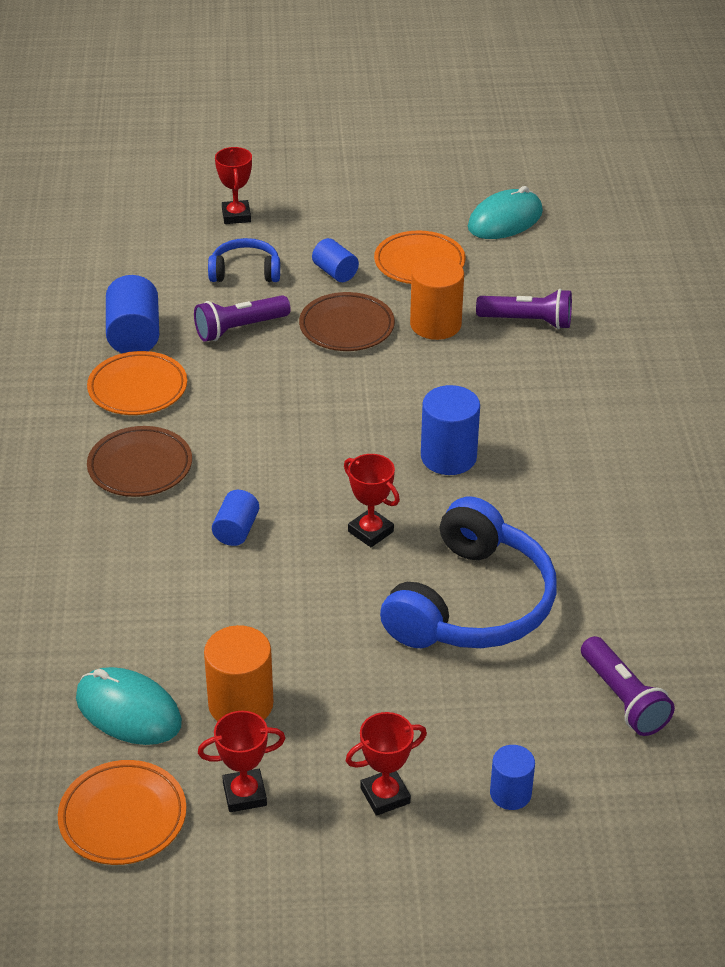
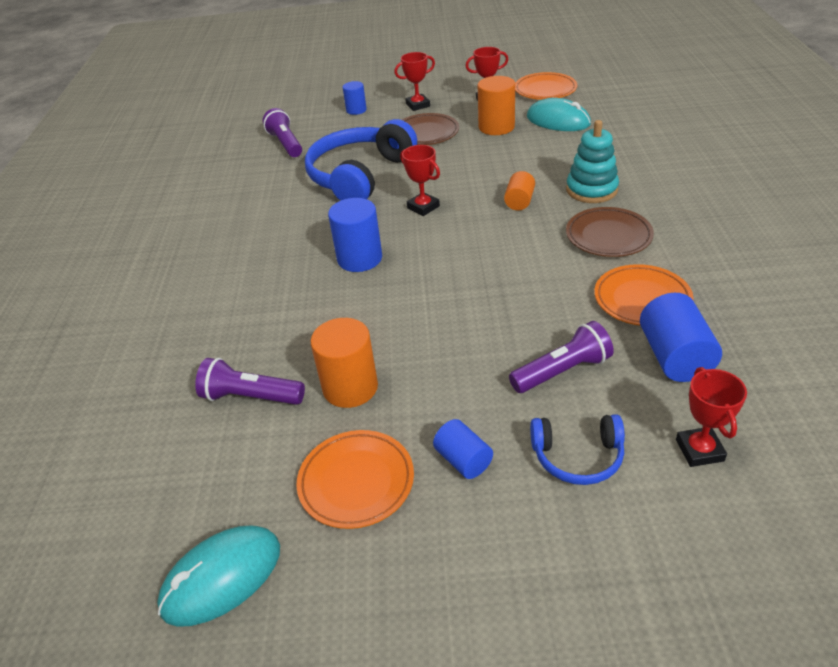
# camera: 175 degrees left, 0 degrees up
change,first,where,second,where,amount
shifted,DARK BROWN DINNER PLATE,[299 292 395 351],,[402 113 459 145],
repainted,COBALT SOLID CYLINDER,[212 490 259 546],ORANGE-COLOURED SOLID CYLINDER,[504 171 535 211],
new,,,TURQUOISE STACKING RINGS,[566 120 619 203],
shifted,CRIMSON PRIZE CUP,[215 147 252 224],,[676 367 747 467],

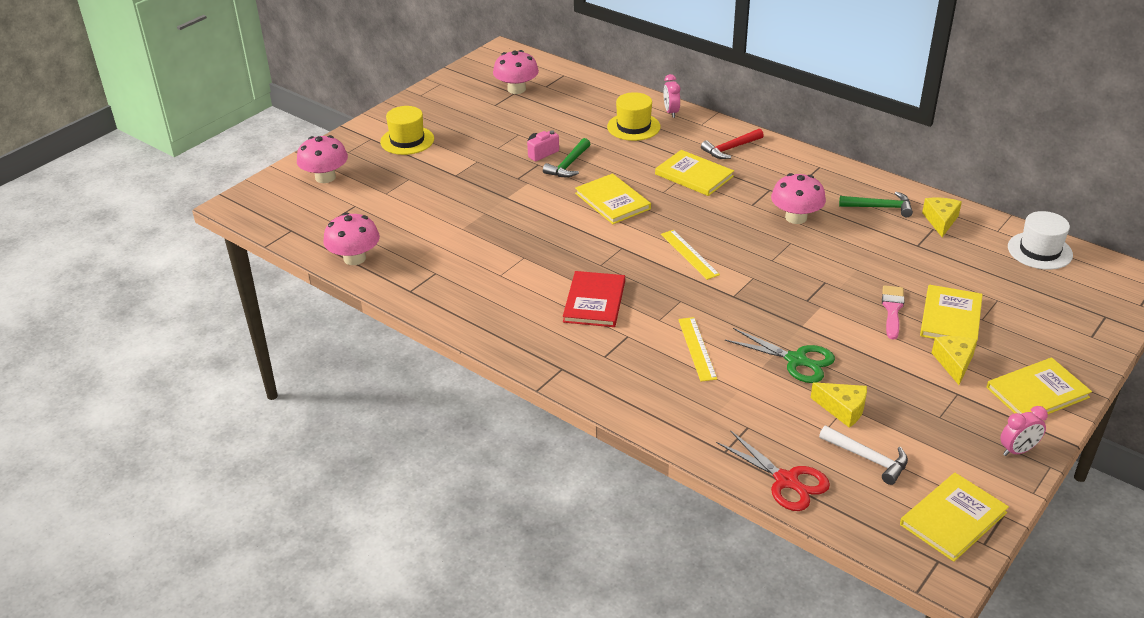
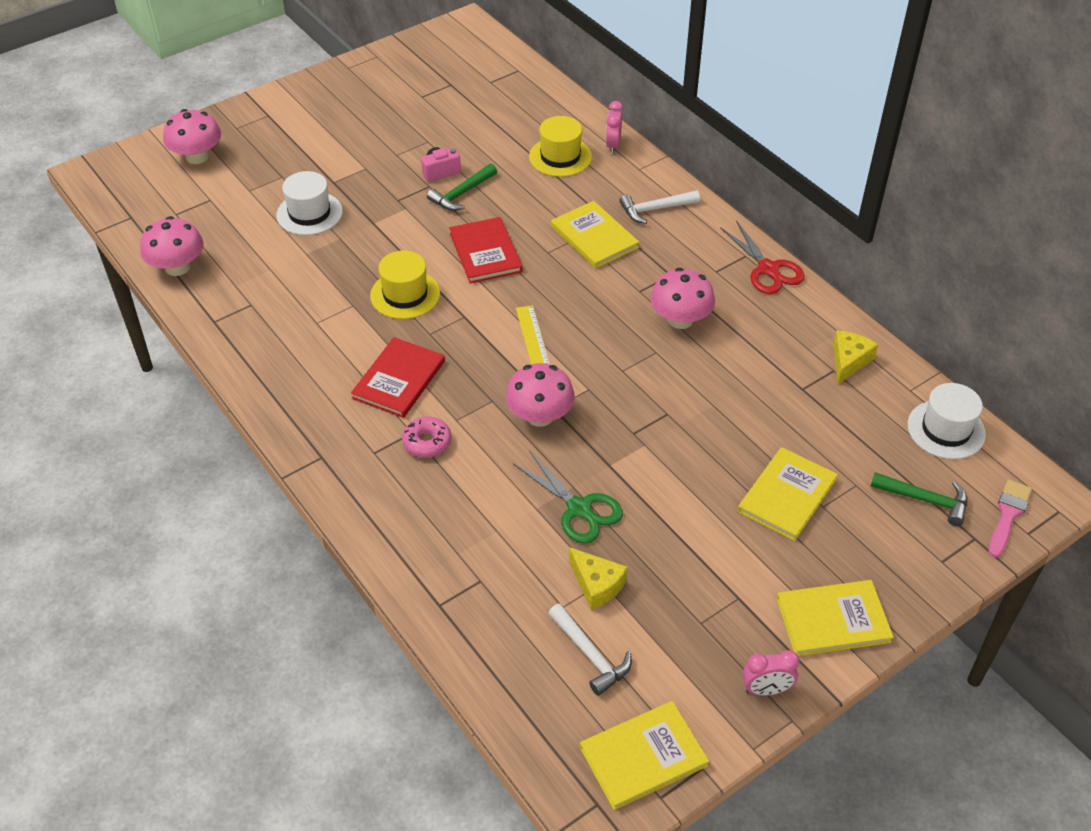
# camera: 15 degrees right, 10 degrees up
change,first,where,second,where,amount
new,,,WHITE TOP HAT,[276 171 343 235],
shifted,YELLOW TOP HAT,[380 106 434 155],,[370 251 440 319],
new,,,PINK DOUGHNUT,[402 417 451 458],
repainted,YELLOW HARDBACK,[575 173 651 224],CRIMSON HARDBACK,[449 217 523 283],
shifted,PINK TOADSTOOL,[493 50 539 94],,[506 363 575 427],
repainted,CRIMSON HAMMER,[701 129 764 159],WHITE HAMMER,[619 190 700 224],
shifted,CRIMSON SHEARS,[716 430 830 511],,[720 220 805 294],
shifted,EMERALD HAMMER,[839 192 913 217],,[870 472 967 526],
shifted,PINK PAINTBRUSH,[882 285 904 340],,[989 479 1032 558],
gone,YELLOW STRAIGHTEDGE,[678 317 717 382],,,
gone,YELLOW PIECE OF CHEESE,[932 336 977 385],,,

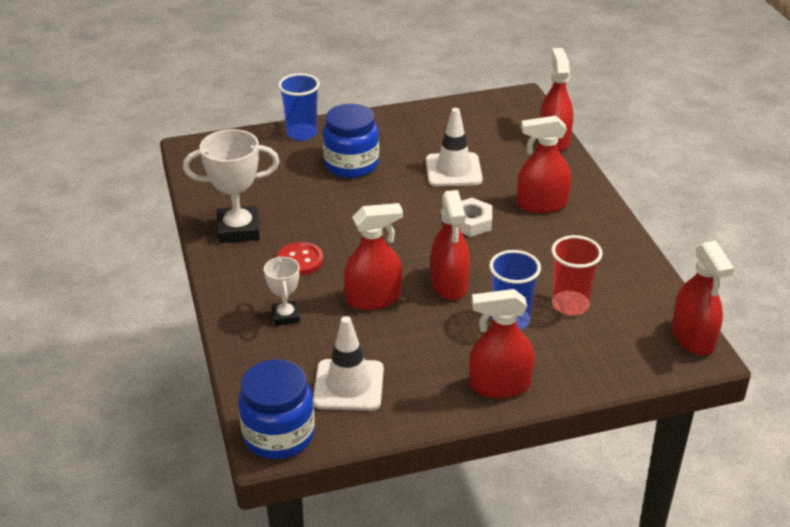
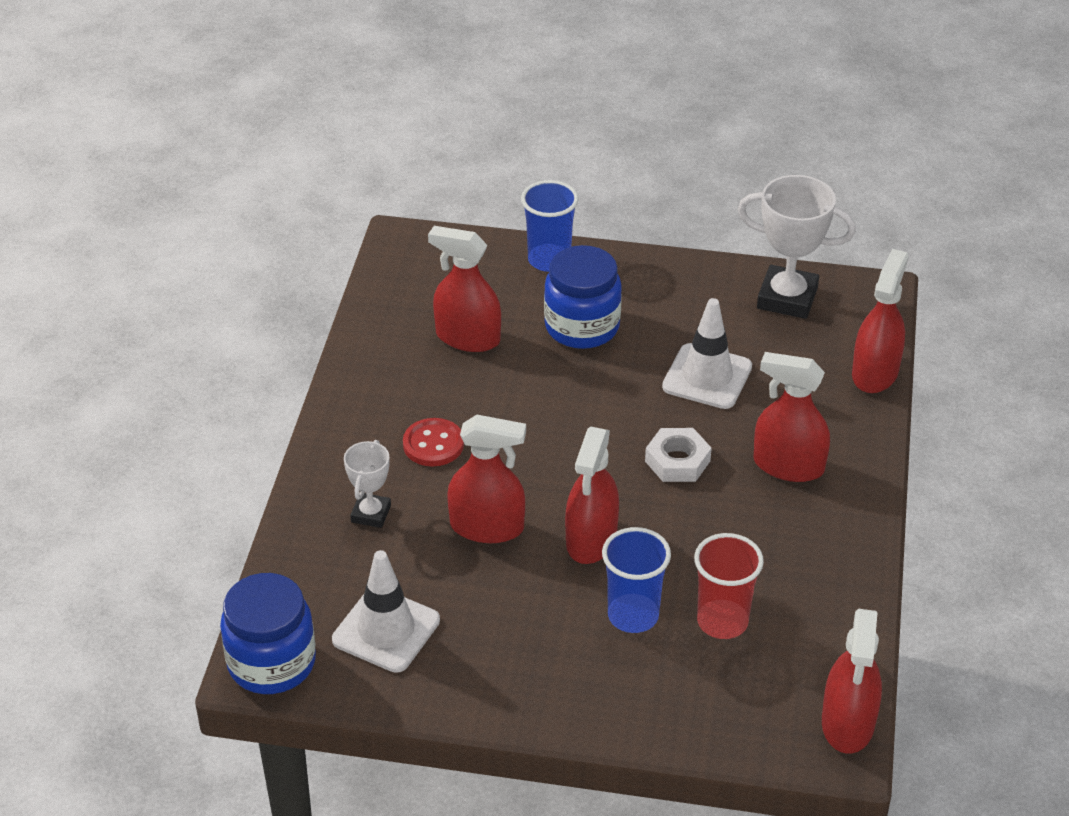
# camera: 25 degrees right, 5 degrees up
change,first,where,second,where,amount
shifted,CRIMSON SPRAY BOTTLE,[469 289 535 398],,[428 226 501 352],
shifted,WHITE PRIZE CUP,[183 129 279 243],,[738 175 856 319],

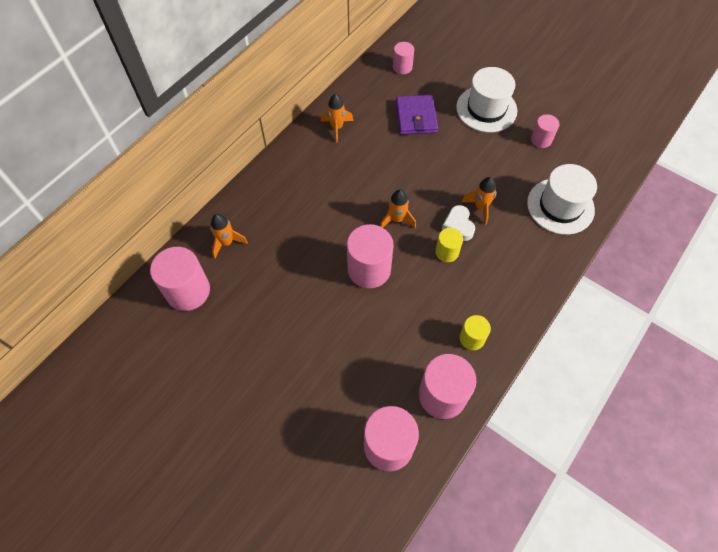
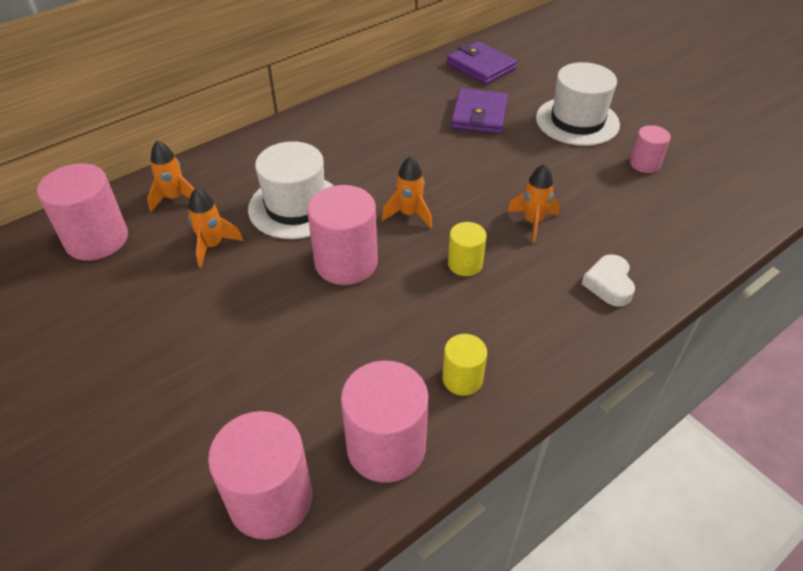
# camera: 15 degrees right, 15 degrees down
change,first,where,second,where,amount
shifted,ORANGE-COLOURED TOY ROCKET,[321 94 353 143],,[188 188 243 268],
shifted,WHITE TOP HAT,[527 164 597 235],,[248 141 334 239],
swapped,PINK SOLID CYLINDER,[393 42 414 74],VIOLET WALLET,[447 41 517 85],
shifted,WHITE LOVE HEART,[442 205 475 241],,[582 254 635 307],

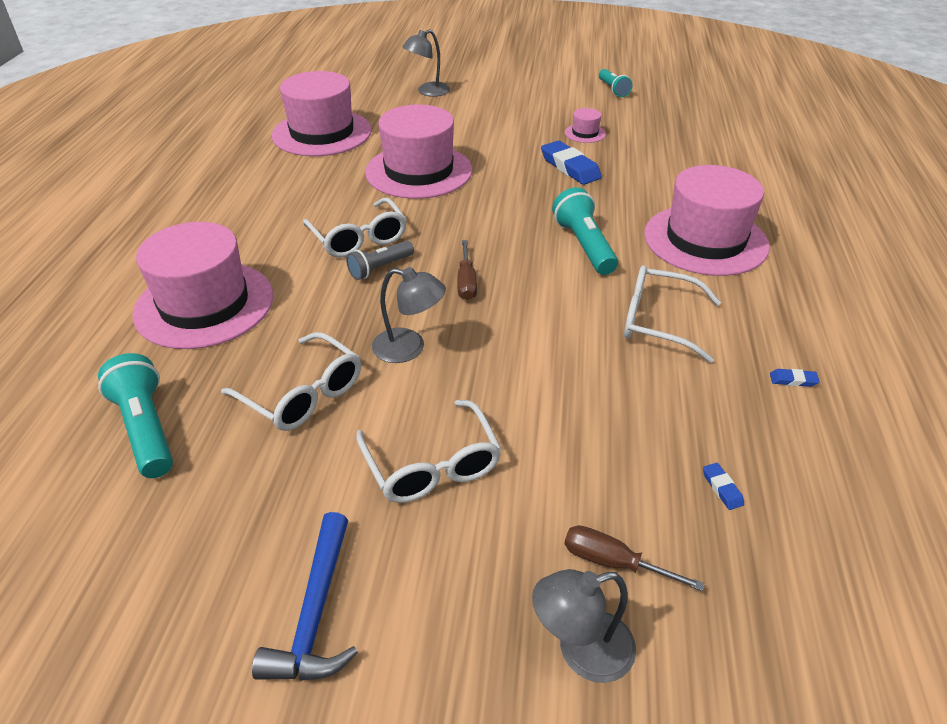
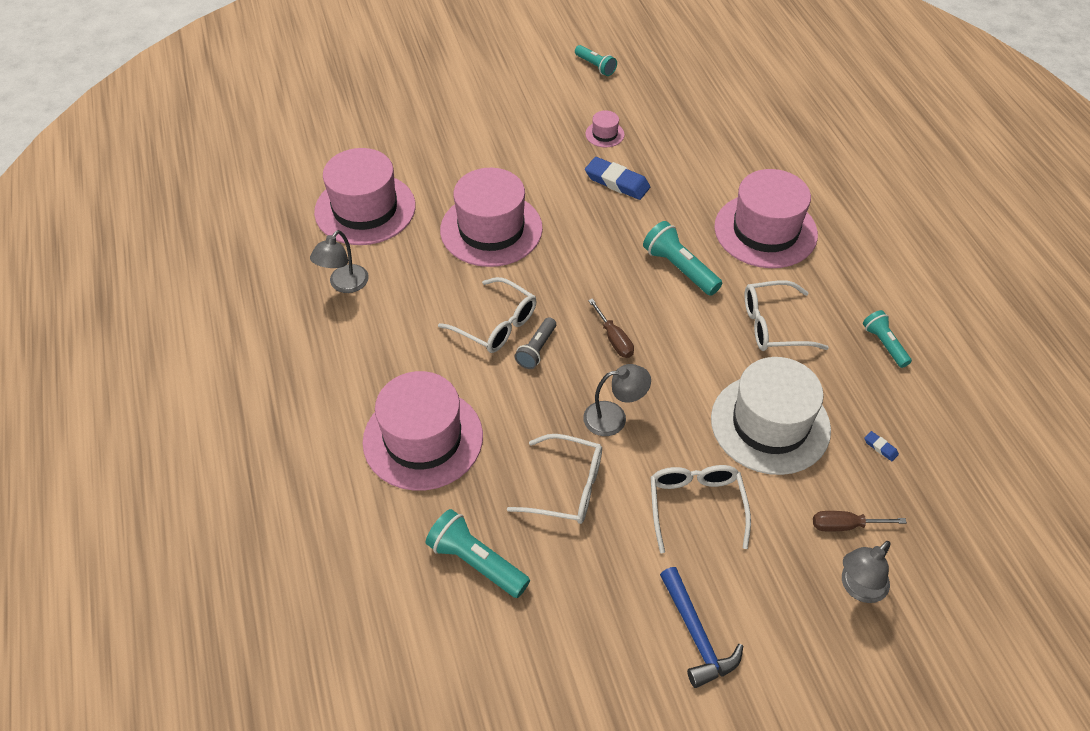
# camera: 25 degrees left, 10 degrees up
change,first,where,second,where,amount
shifted,ASH-GREY LAMP,[402 29 450 97],,[310 230 369 293],
rotated,WHITE SPECTACLES,[356 400 502 503],,[651 465 751 553],135 degrees counterclockwise
new,,,WHITE TOP HAT,[711 357 831 475],
swapped,COBALT ERASER,[770 369 820 387],TURQUOISE FLASHLIGHT,[863 310 912 368],

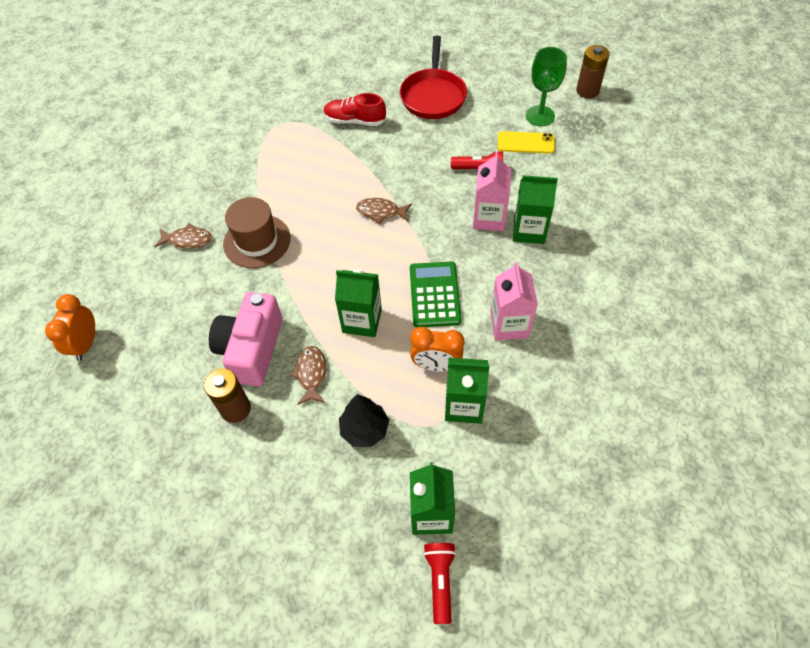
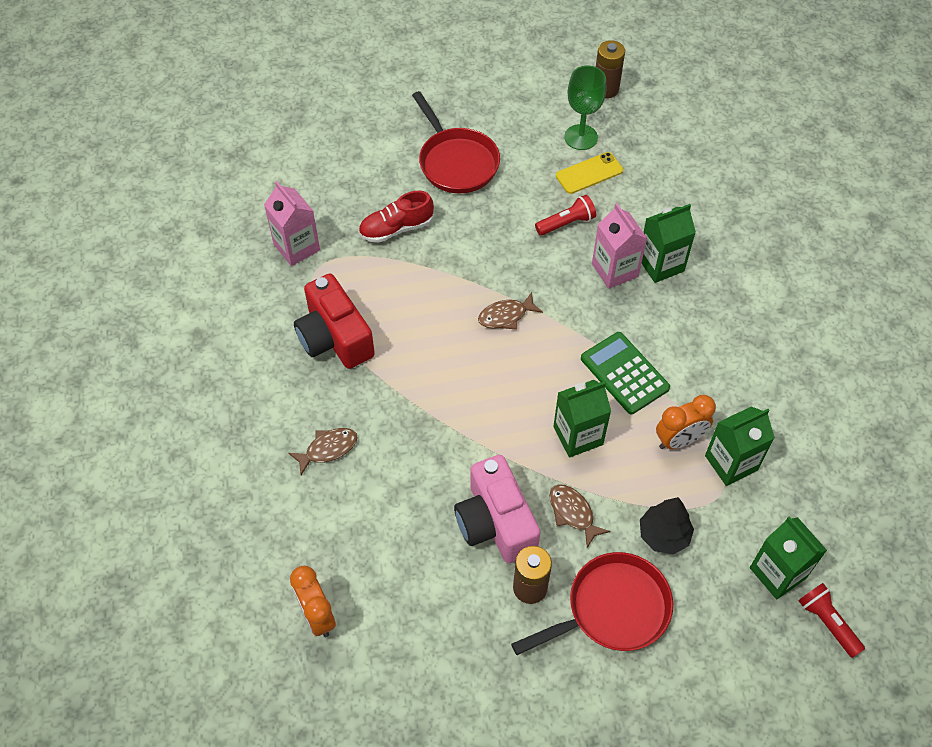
# camera: 35 degrees left, 0 degrees up
change,first,where,second,where,amount
shifted,PINK JUICE CARTON,[490 262 538 340],,[264 181 320 266],
new,,,CRIMSON PHOTO CAMERA,[294 274 375 369],
new,,,CRIMSON PAN,[511 552 673 655],
gone,DARK BROWN TOP HAT,[223 197 290 268],,,

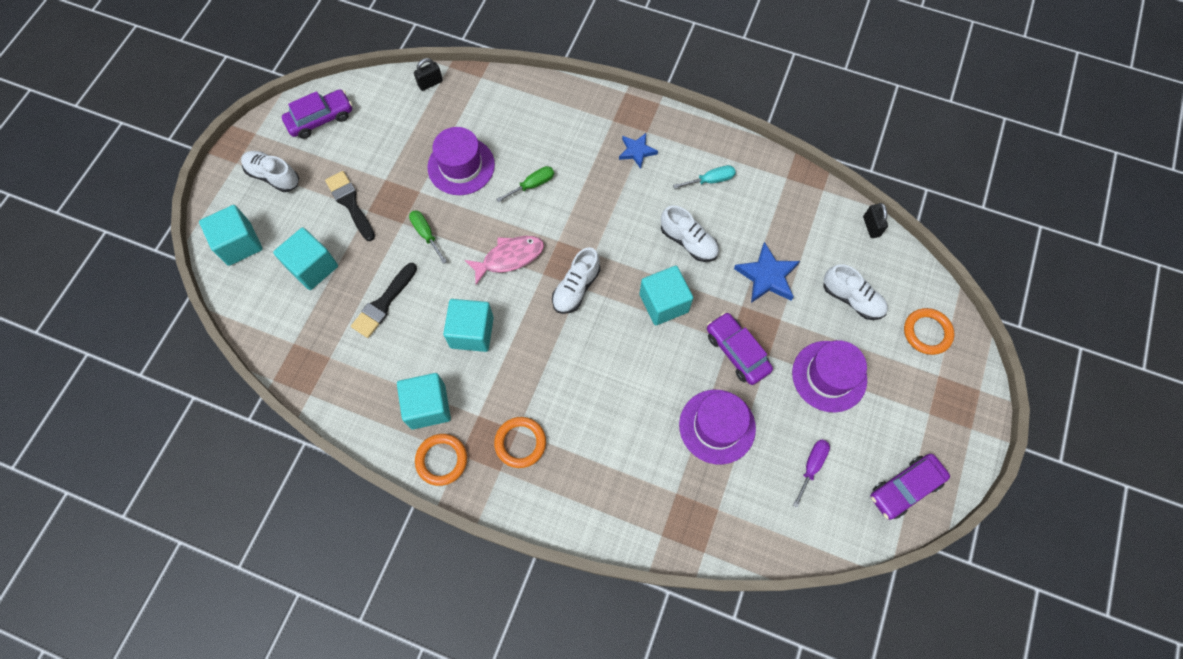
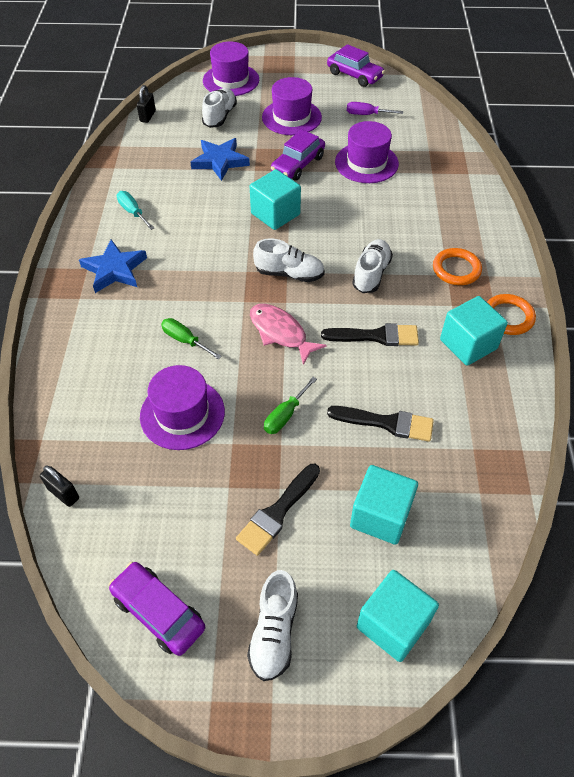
# camera: 110 degrees left, 15 degrees down
change,first,where,second,where,amount
scaled,COBALT FIVE-POINTED STAR,[619 133 658 169],,[79 240 147 293],x1.55
rotated,BLACK LOCK,[863 203 888 238],,[137 85 156 123],45 degrees counterclockwise
swapped,ORANGE-COLOURED TORUS,[904 308 954 355],VIOLET TOP HAT,[203 41 259 96],
swapped,TURQUOISE BLOCK,[443 299 494 352],BLACK PAINTBRUSH,[321 323 419 346],
shifted,WHITE SNEAKER,[661 205 719 262],,[352 239 393 293],

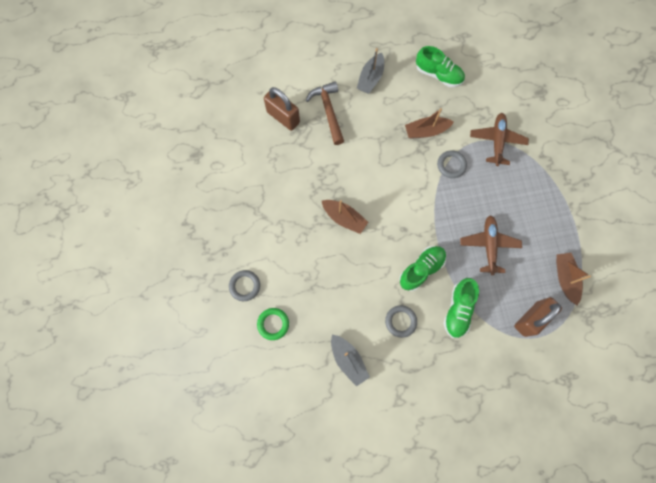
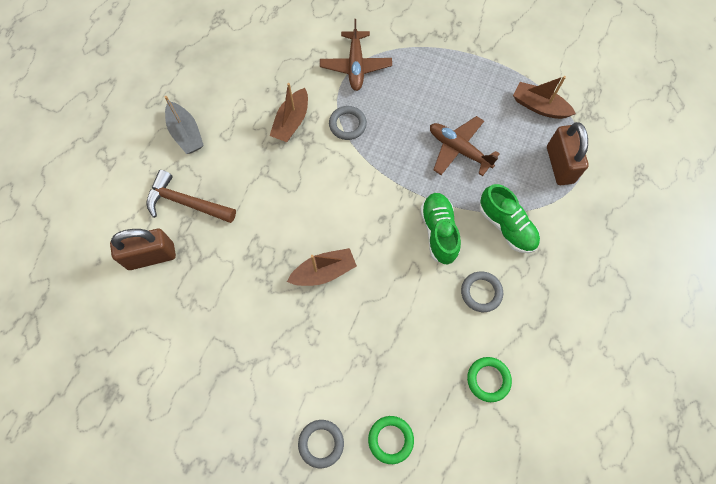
# camera: 55 degrees left, 5 degrees down
change,first,where,second,where,amount
rotated,DARK BROWN PLANE,[470 113 529 166],,[320 19 392 91],135 degrees counterclockwise
swapped,ASH-GREY TOY BOAT,[331 335 370 387],EMERALD TORUS,[467 357 512 402],
gone,EMERALD SNEAKER,[416 46 465 87],,,

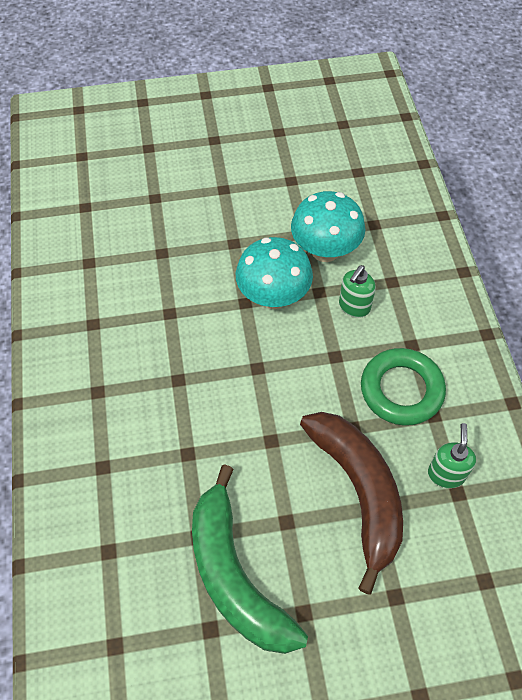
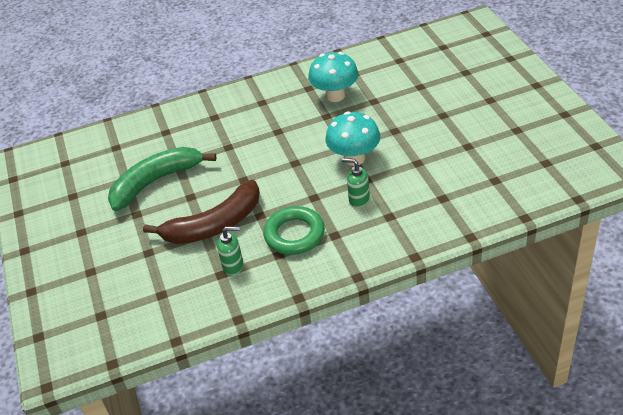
# camera: 85 degrees right, 15 degrees down
change,first,where,second,where,amount
shifted,TURQUOISE TOADSTOOL,[291 191 365 262],,[308 52 359 102],

